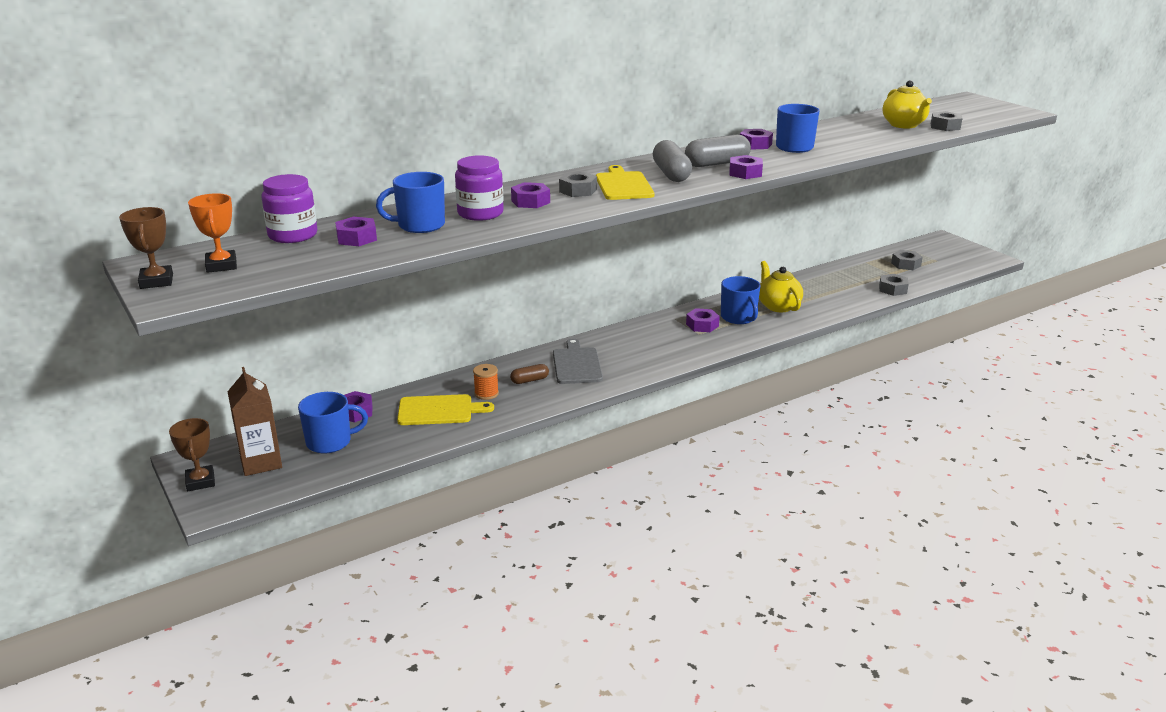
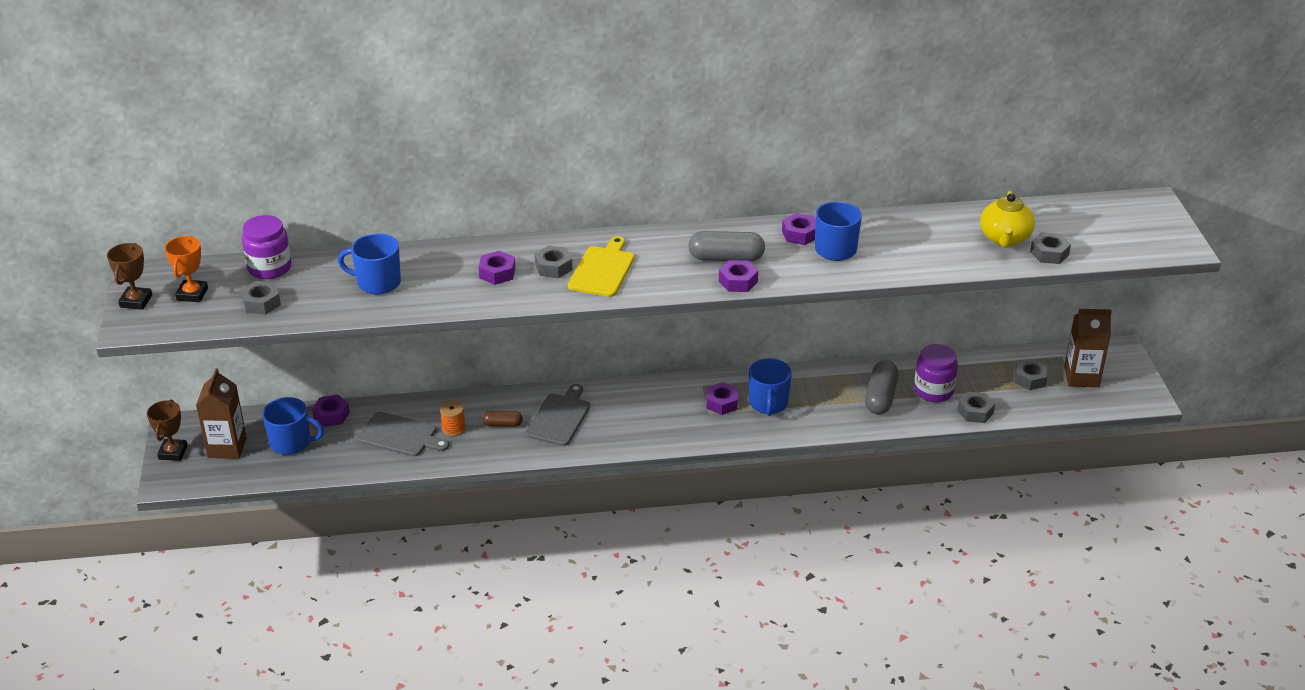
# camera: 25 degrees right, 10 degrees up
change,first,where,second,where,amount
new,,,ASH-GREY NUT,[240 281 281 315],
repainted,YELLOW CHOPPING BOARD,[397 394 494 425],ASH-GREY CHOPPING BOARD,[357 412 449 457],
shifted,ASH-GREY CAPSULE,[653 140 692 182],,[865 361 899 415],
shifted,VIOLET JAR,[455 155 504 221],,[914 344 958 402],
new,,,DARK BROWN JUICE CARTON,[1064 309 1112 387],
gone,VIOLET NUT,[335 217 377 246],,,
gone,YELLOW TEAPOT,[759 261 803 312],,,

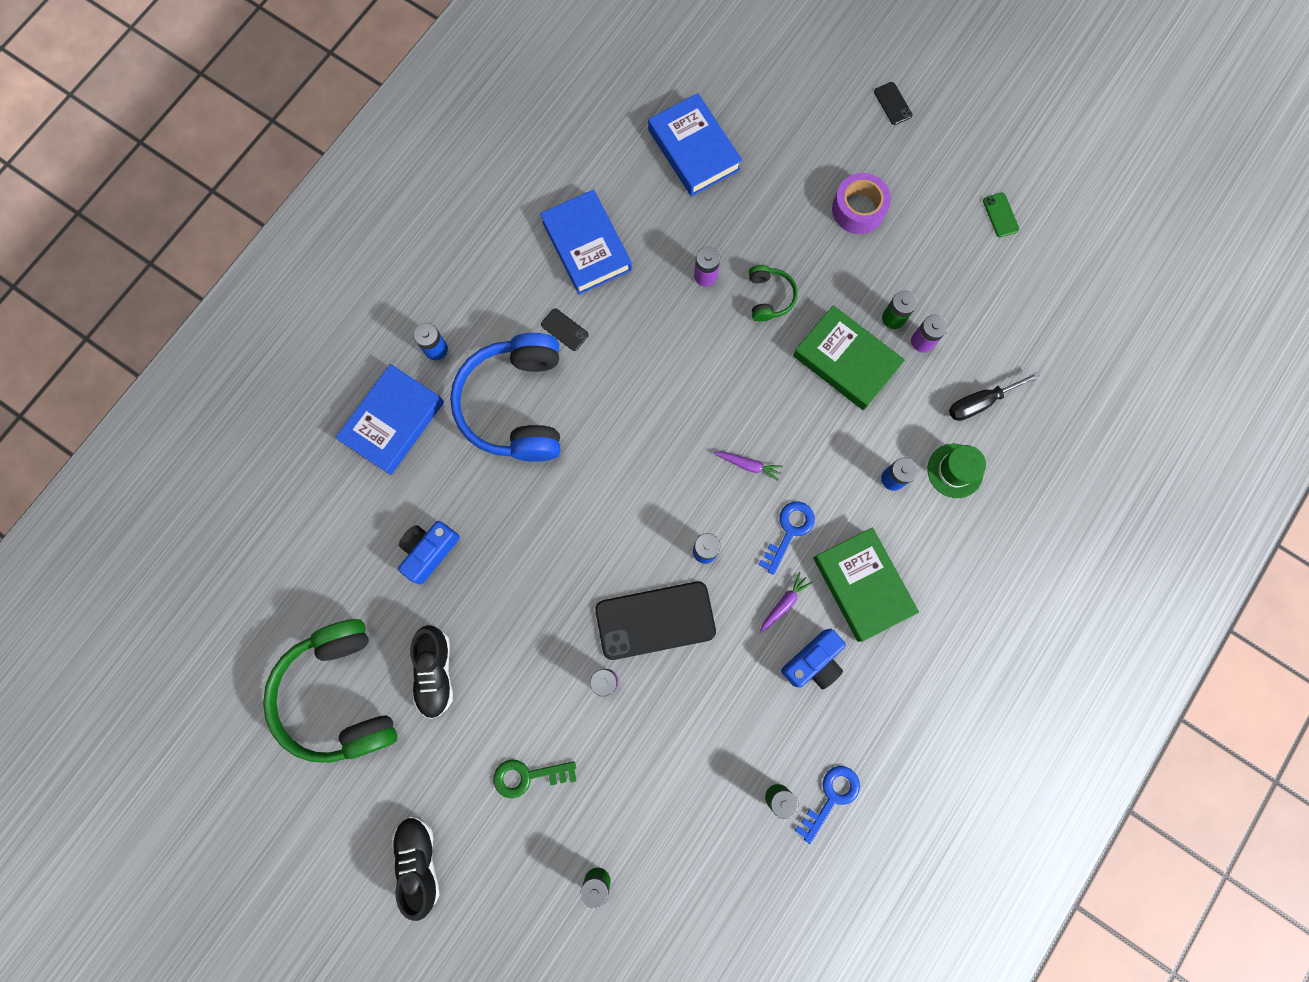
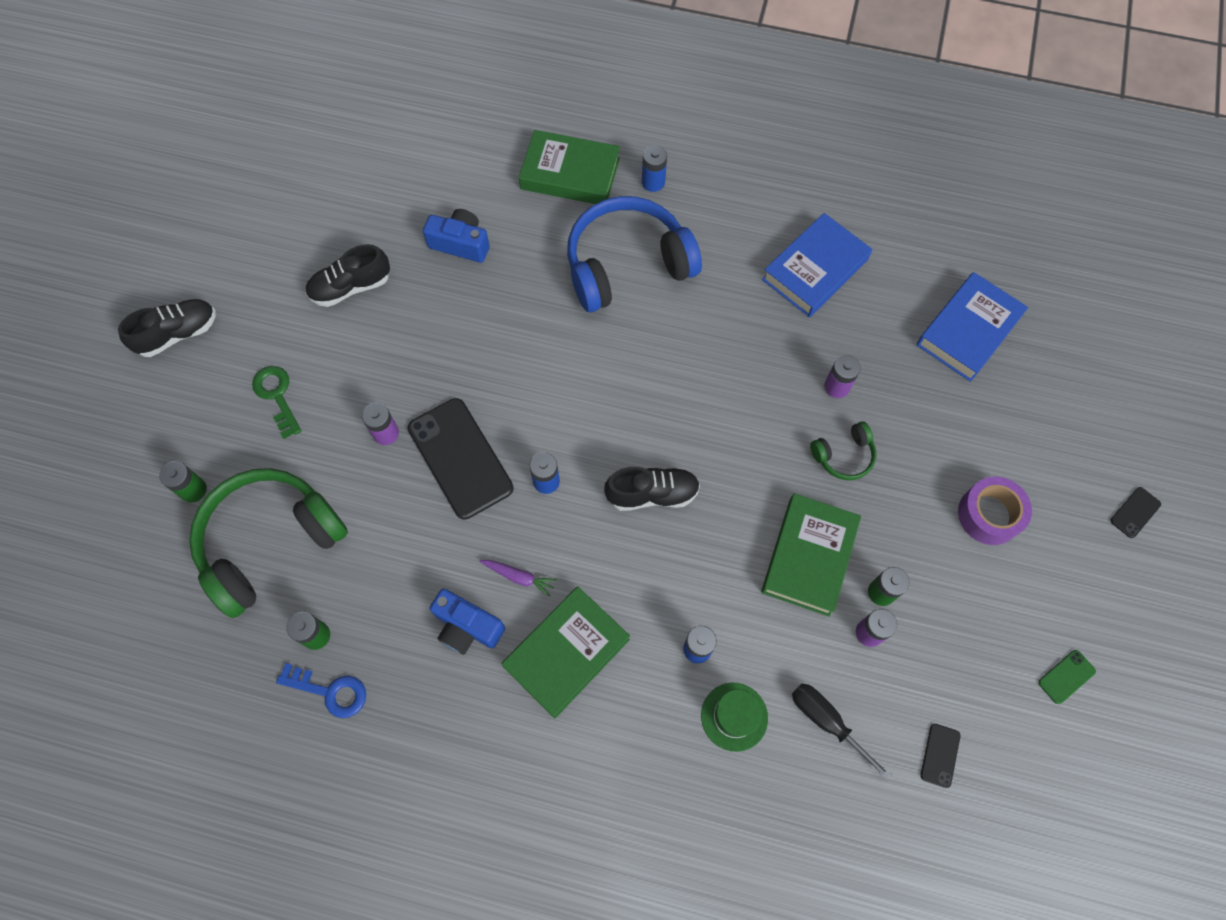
# camera: 70 degrees right, 10 degrees down
change,first,where,second,where,amount
shifted,EMERALD OVER-EAR HEADPHONES,[263 619 397 763],,[189 468 348 618],
repainted,COBALT HARDBACK,[335 364 444 475],EMERALD HARDBACK,[519 130 620 204],
swapped,VIOLET ROOT VEGETABLE,[713 451 783 481],BLACK SNEAKER,[604 467 700 511],
shifted,BLACK SMARTPHONE,[541 308 589 351],,[920 724 960 788],
gone,COBALT LATCHKEY,[759 501 815 575],,,

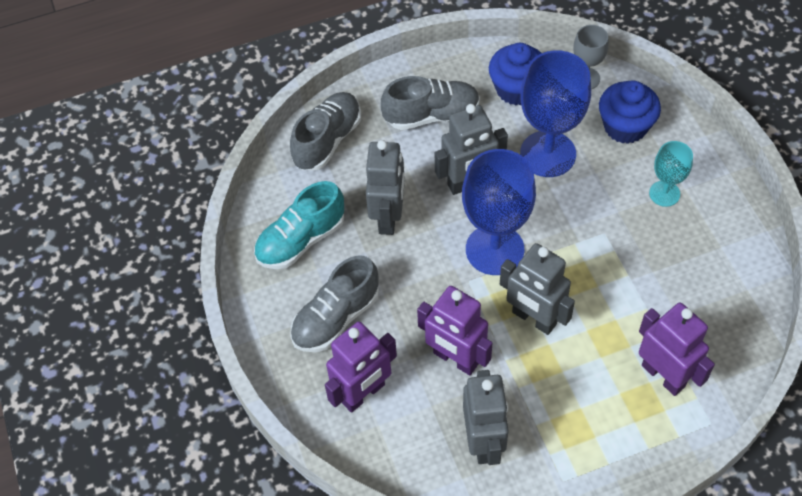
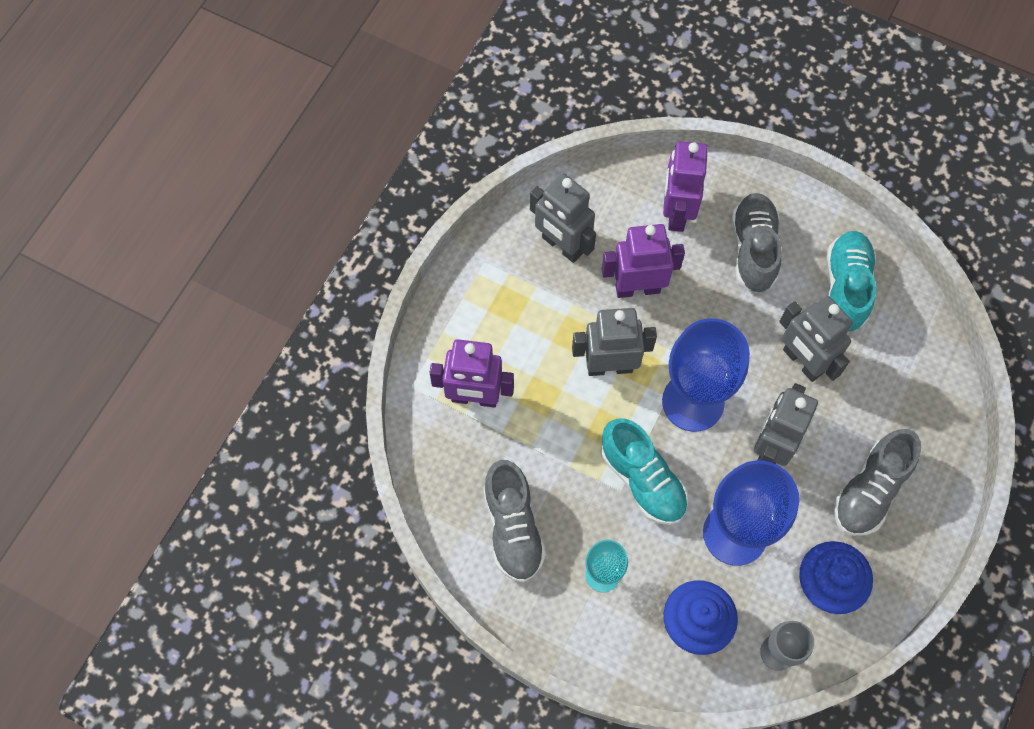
# camera: 135 degrees right, 10 degrees up
change,first,where,second,where,amount
shifted,ASH-GREY SNEAKER,[290 92 361 170],,[483 460 546 582],
new,,,TURQUOISE SNEAKER,[601 419 689 525],

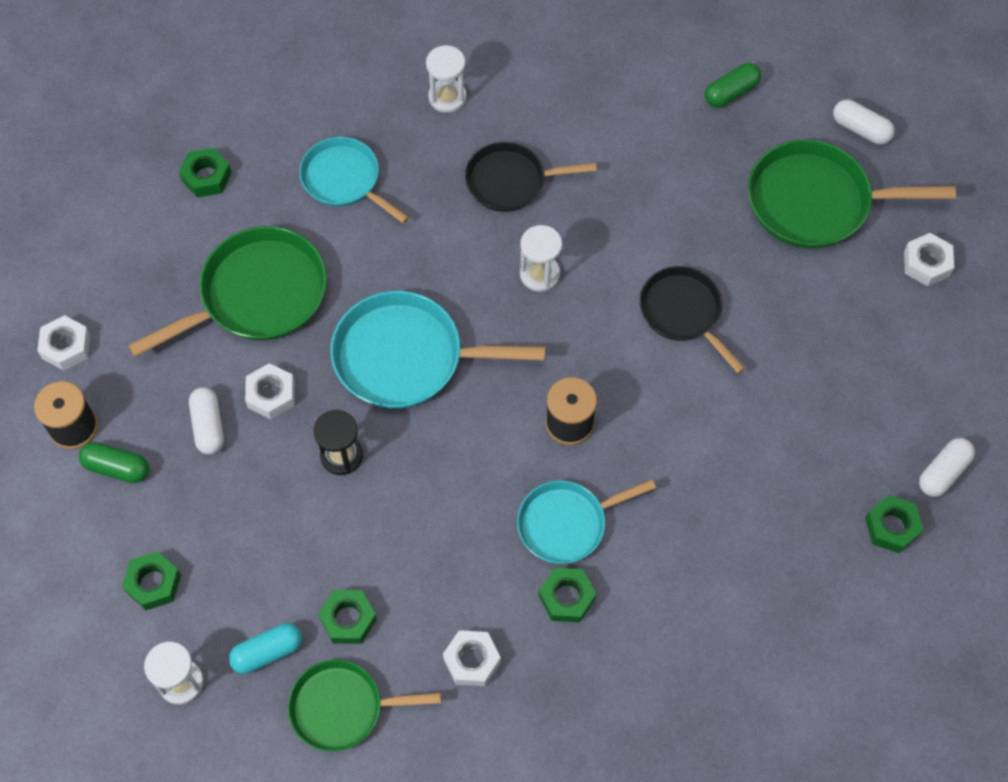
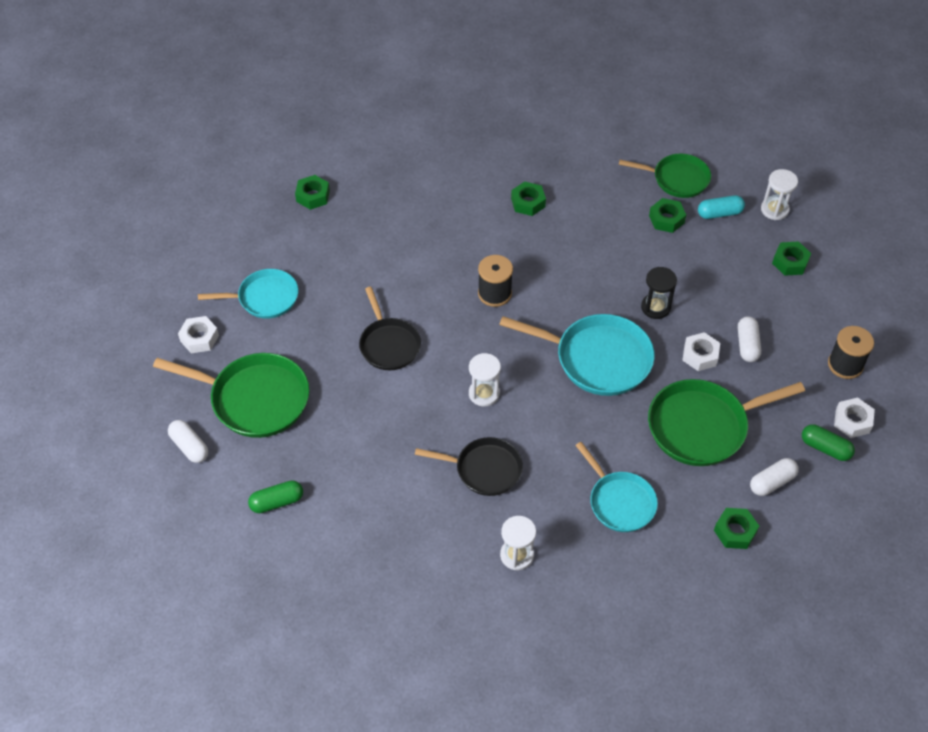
# camera: 165 degrees left, 10 degrees down
change,first,where,second,where,amount
shifted,TURQUOISE PAN,[517 479 656 564],,[198 269 298 319],
shifted,WHITE CAPSULE,[919 438 975 497],,[750 458 799 496],
shifted,EMERALD CAPSULE,[79 442 149 483],,[802 424 855 461],
gone,WHITE NUT,[443 630 501 686],,,

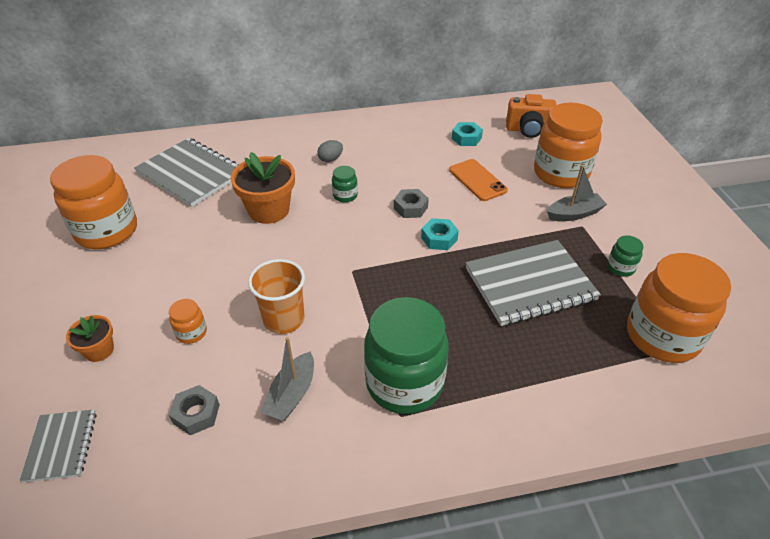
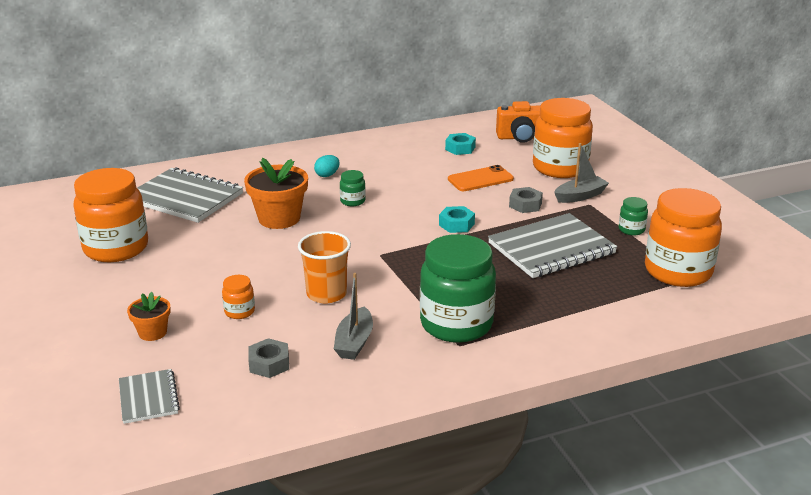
# camera: 10 degrees left, 15 degrees down
change,first,where,second,where,amount
repainted,ASH-GREY EGG SHAPE,[317 140 343 162],TURQUOISE EGG SHAPE,[314 155 340 177],
rotated,ORANGE-COLOURED SMARTPHONE,[449 159 508 201],,[448 165 514 191],75 degrees counterclockwise
shifted,ASH-GREY NUT,[394 189 429 218],,[509 187 543 213],

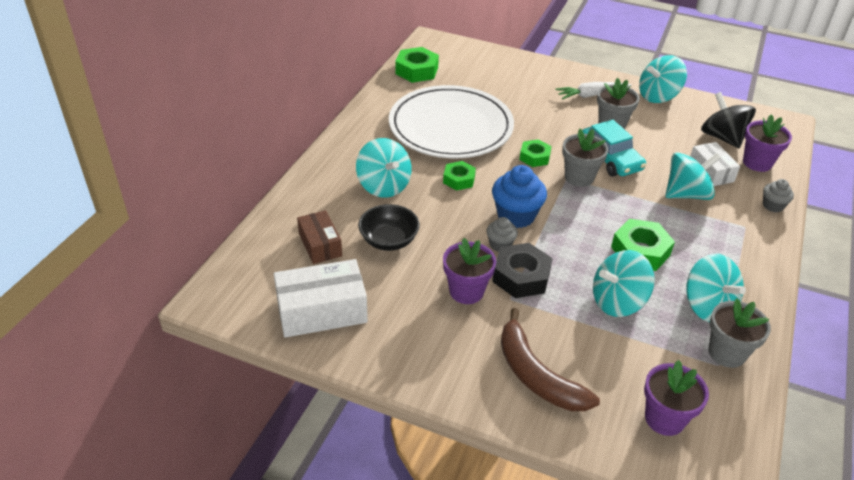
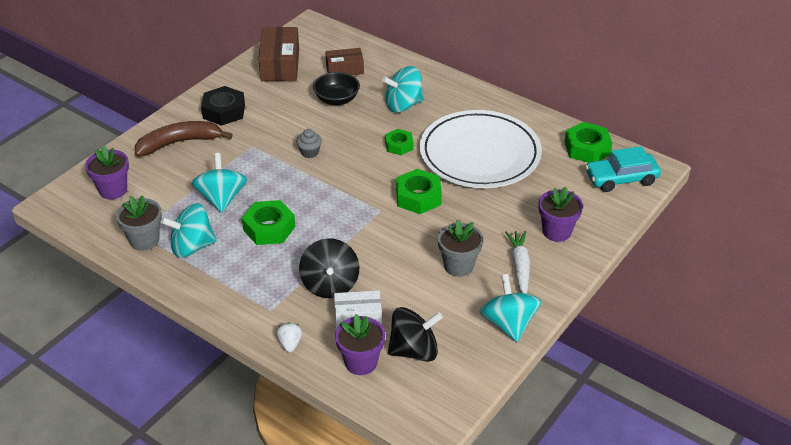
# camera: 105 degrees right, 0 degrees up
change,first,where,second,where,amount
shifted,BLACK NUT,[492 243 553 298],,[201 86 245 126],
repainted,WHITE BOX,[274 259 368 338],DARK BROWN BOX,[258 27 299 81],
swapped,ASH-GREY MUFFIN,[763 179 794 212],WHITE BERRY,[276 322 302 353],
repainted,TURQUOISE TOY TOP,[665 152 721 200],BLACK TOY TOP,[299 238 359 298],
scaled,EMERALD NUT,[519 139 552 167],,[396 169 442 214],x1.56
shifted,VIOLET PLANT POT,[443 238 496 304],,[538 187 583 242],
shifted,TURQUOISE CAR,[582 120 646 177],,[585 146 661 192],
gone,COBALT MUFFIN,[492 165 547 228],,,
gone,ASH-GREY PLANT POT,[562 129 608 187],,,

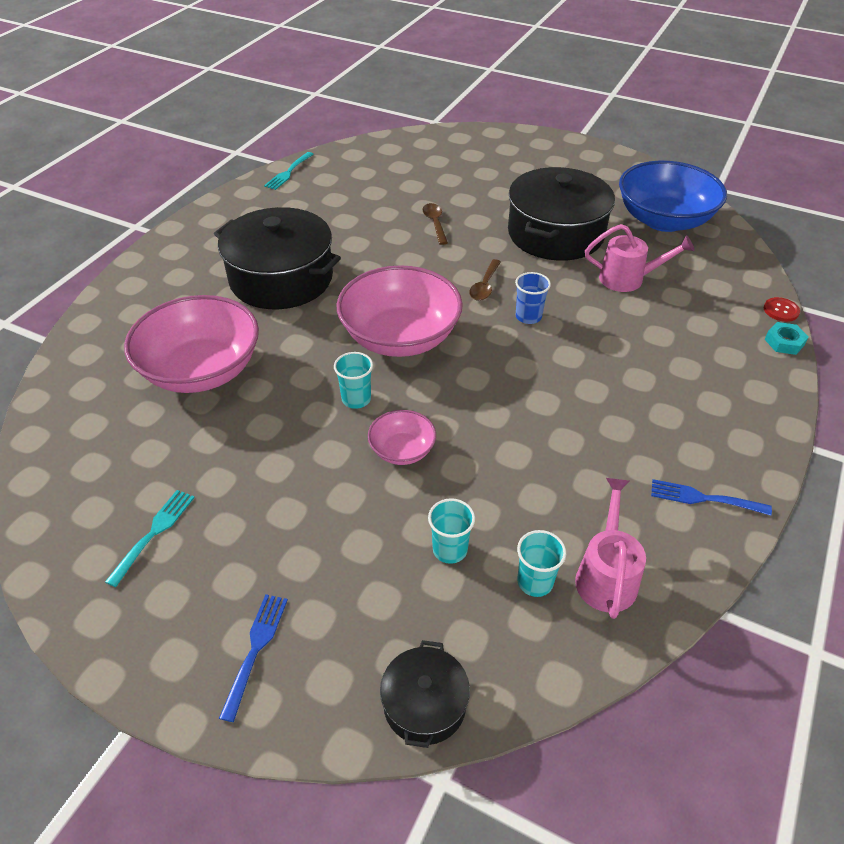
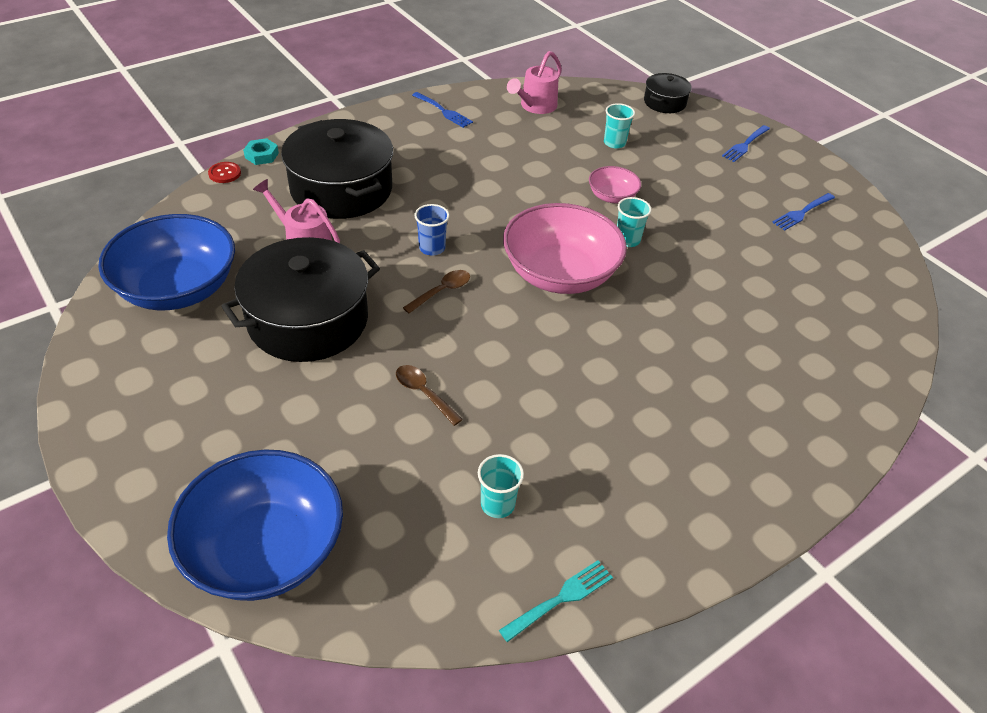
# camera: 155 degrees left, 0 degrees up
change,first,where,second,where,amount
new,,,COBALT DEEP DISH,[167 449 343 601],
shifted,BLACK COOKING POT,[214 207 341 309],,[281 119 393 219],
rotated,DARK BROWN SPOON,[422 203 448 245],,[396 365 463 426],120 degrees clockwise
shifted,TURQUOISE TUMBLER,[517 530 566 597],,[478 454 524 518],
repainted,TURQUOISE TABLE FORK,[105 490 195 587],COBALT TABLE FORK,[772 193 835 230],
gone,PINK DEEP DISH,[124 295 259 393],,,

